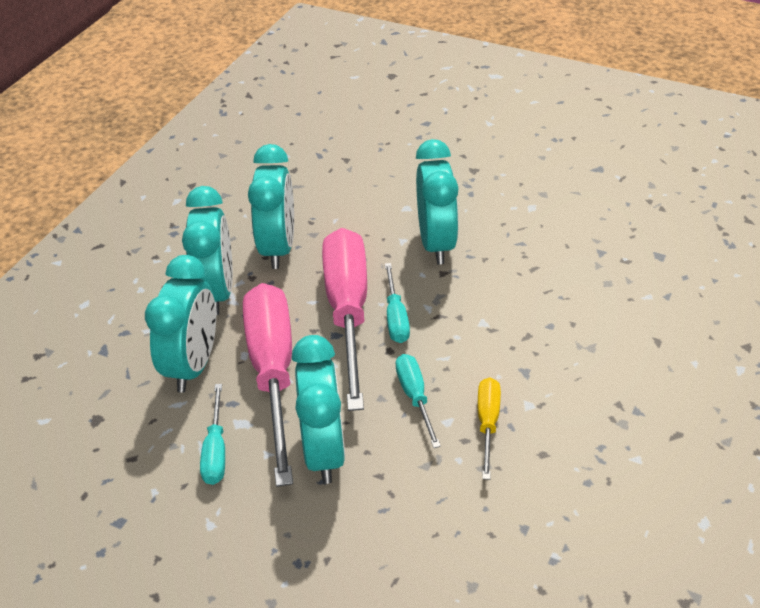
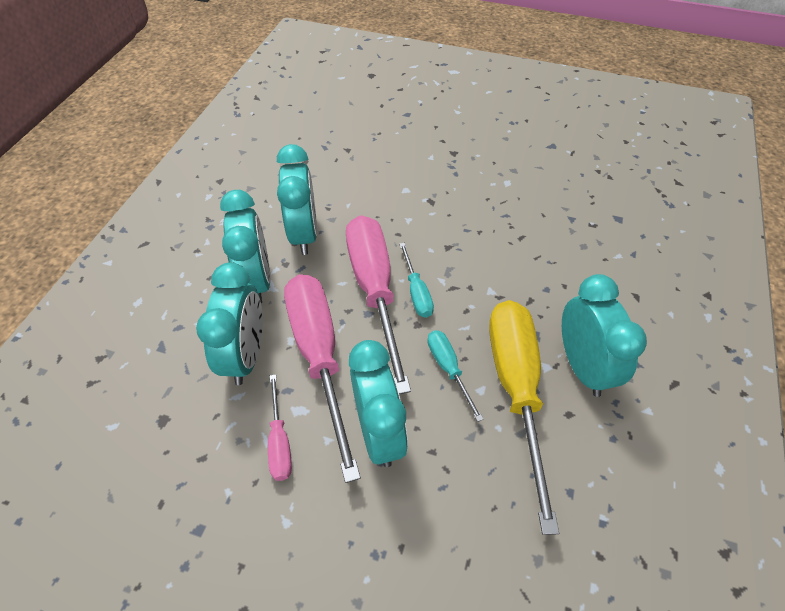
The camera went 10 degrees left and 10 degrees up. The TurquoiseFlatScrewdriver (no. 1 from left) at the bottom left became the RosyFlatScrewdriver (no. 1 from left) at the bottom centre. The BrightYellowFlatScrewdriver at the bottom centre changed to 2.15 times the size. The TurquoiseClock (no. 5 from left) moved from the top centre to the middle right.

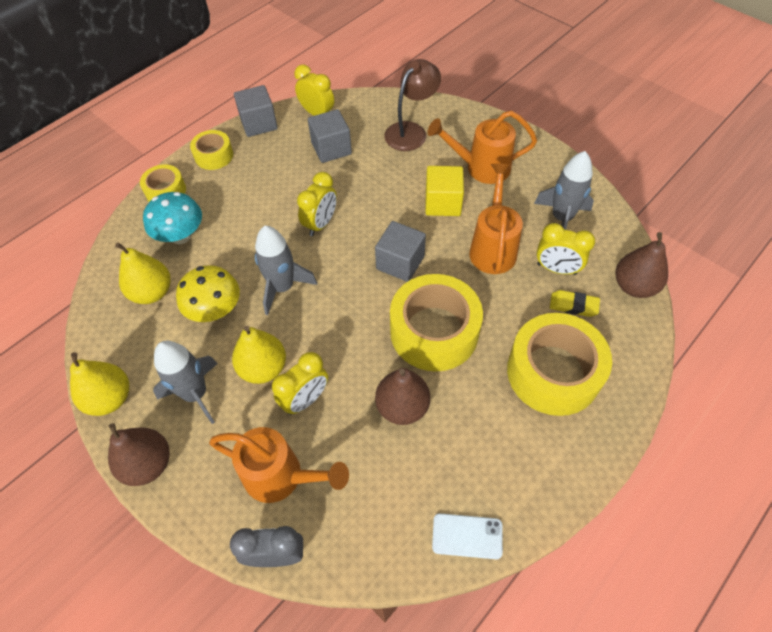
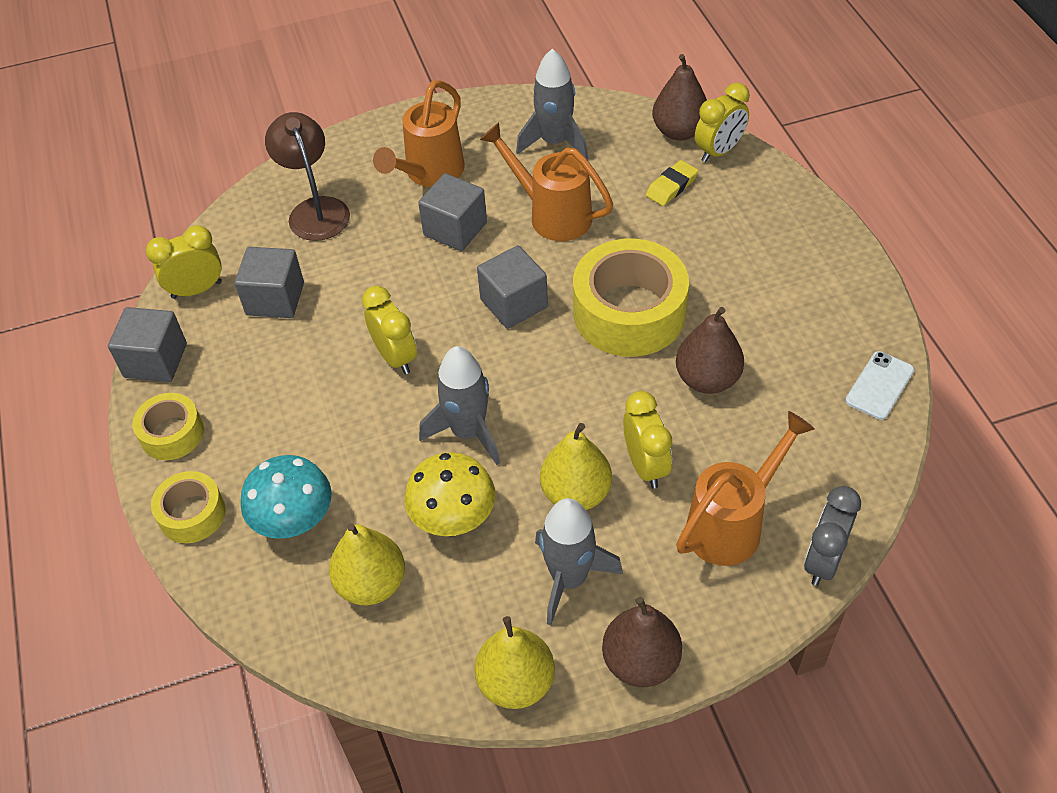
The camera went 60 degrees left and 5 degrees down. The BrightYellowSolidCube at the top centre became the AshGreySolidCube (no. 3 from left) at the top centre. The BrightYellowClock (no. 4 from left) moved from the middle right to the top right. The BrightYellowStickyTape (no. 4 from left) at the middle right disappeared.

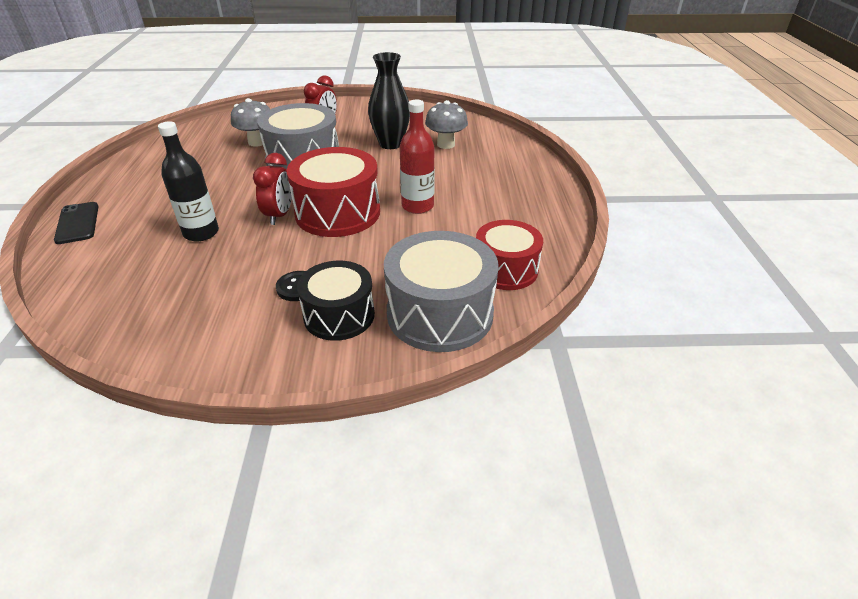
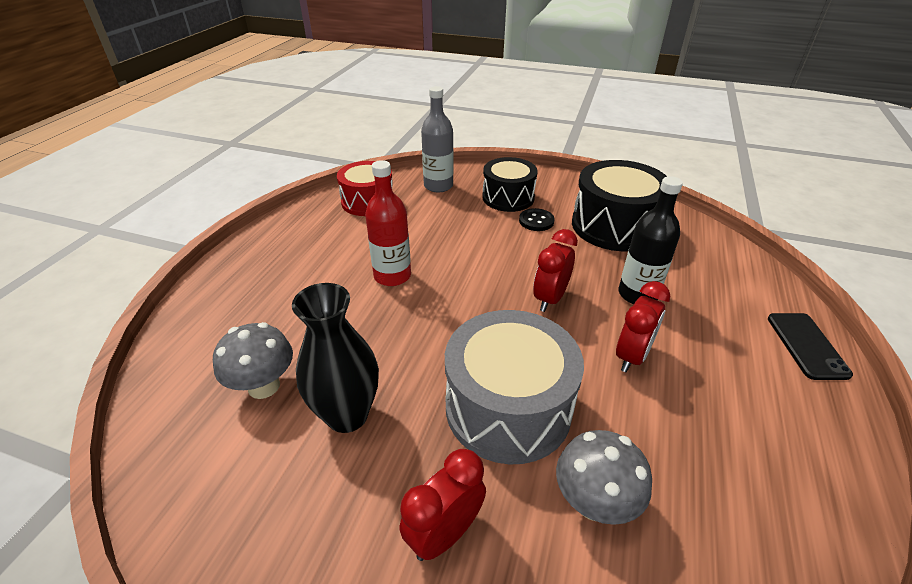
The camera went 160 degrees left and 0 degrees up. The AshGreyDrum (no. 2 from left) at the centre was replaced by the AshGreyDrinkBottle at the top centre. The EbonyDrum (no. 2 from left) at the middle right appeared. The CrimsonClock (no. 3 from left) at the middle right appeared. The CrimsonDrum (no. 1 from left) at the top centre disappeared.

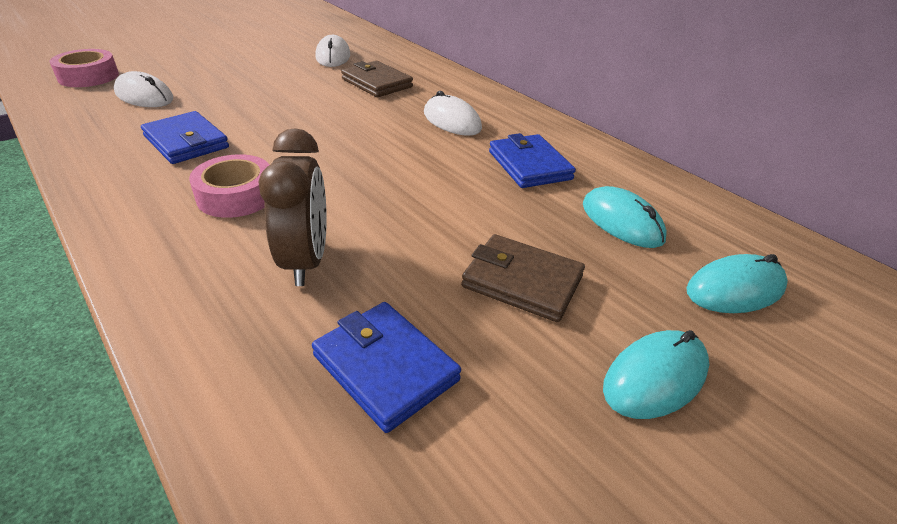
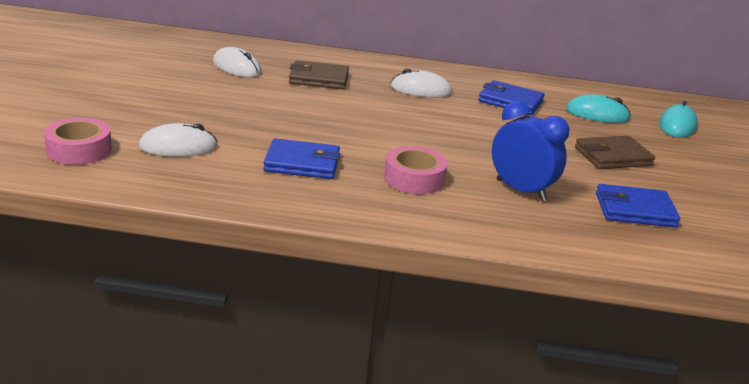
The camera went 45 degrees left and 10 degrees down. The BrownClock at the middle left became the BlueClock at the middle right. The TurquoiseMouse (no. 2 from left) at the bottom right disappeared.

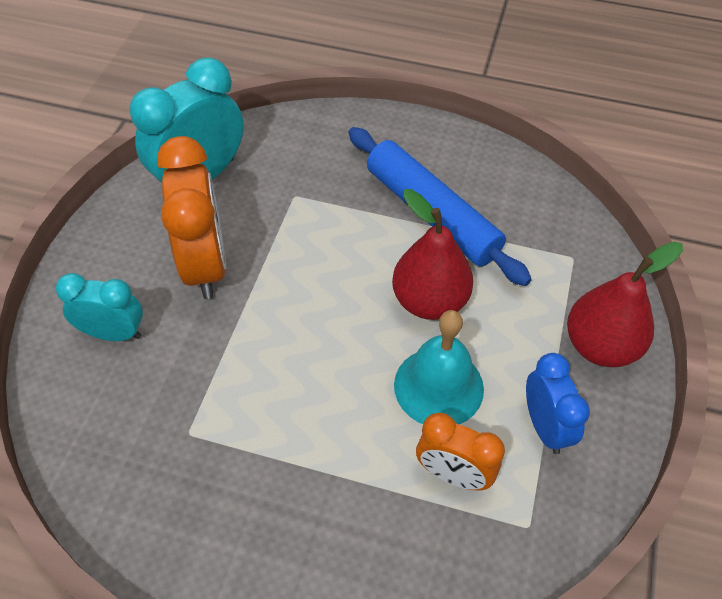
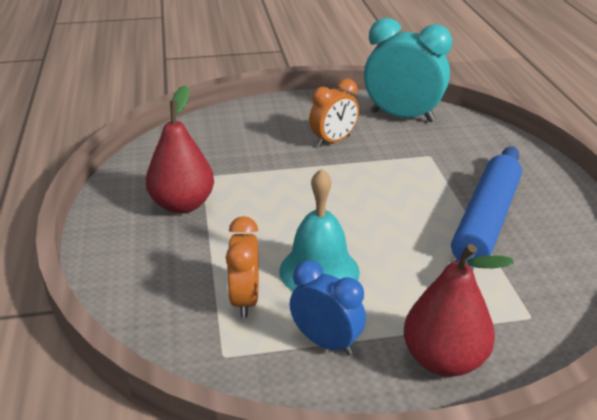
The camera went 65 degrees right and 20 degrees down. The CrimsonPearFruit (no. 1 from left) moved from the centre to the middle left. The BlueClock at the bottom right turned 105 degrees counterclockwise. The OrangeColouredClock (no. 1 from left in the first image) at the middle left changed to 0.60 times the size. The TurquoiseClock (no. 1 from left) at the middle left disappeared.

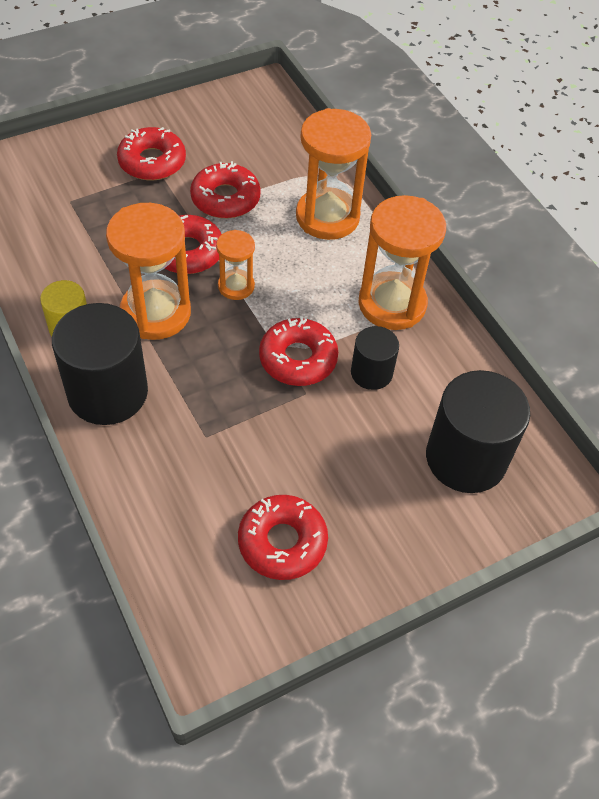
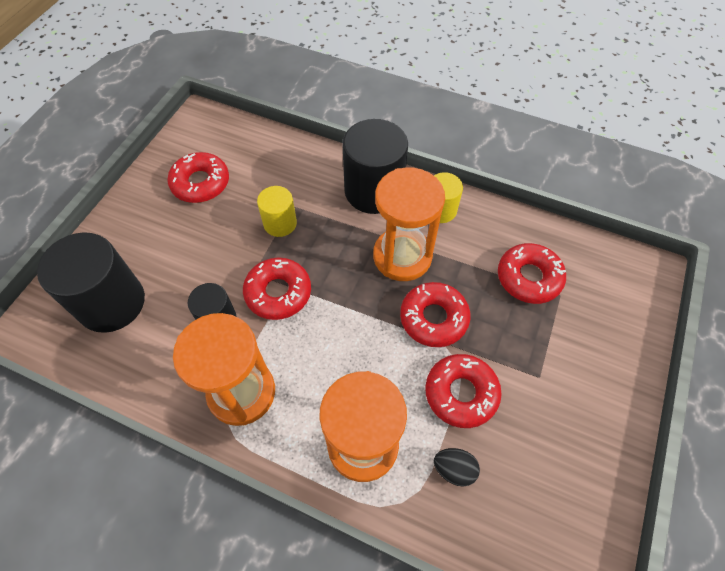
The camera went 145 degrees right and 5 degrees up. The BrightYellowCylinder (no. 1 from left) at the centre appeared. The EbonyToyEgg at the bottom centre appeared. The CrimsonDoughnut (no. 1 from left in the first image) moved from the top left to the middle right. The OrangeColouredHourglass (no. 2 from left) at the top centre disappeared.

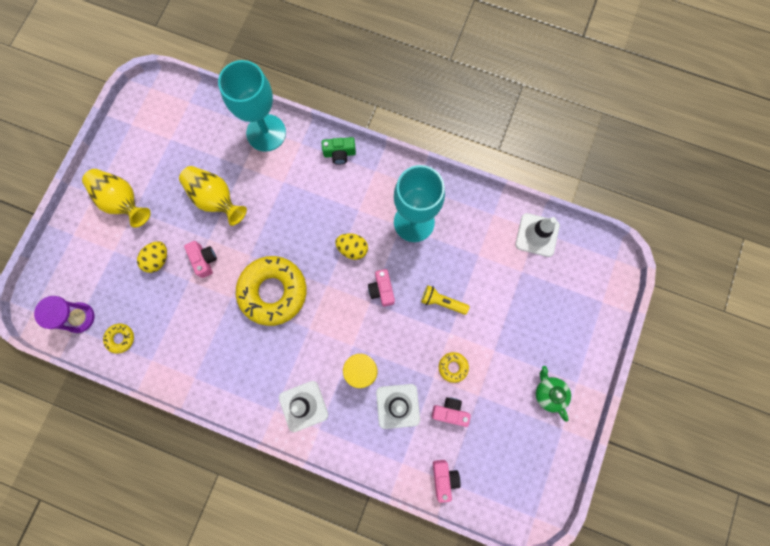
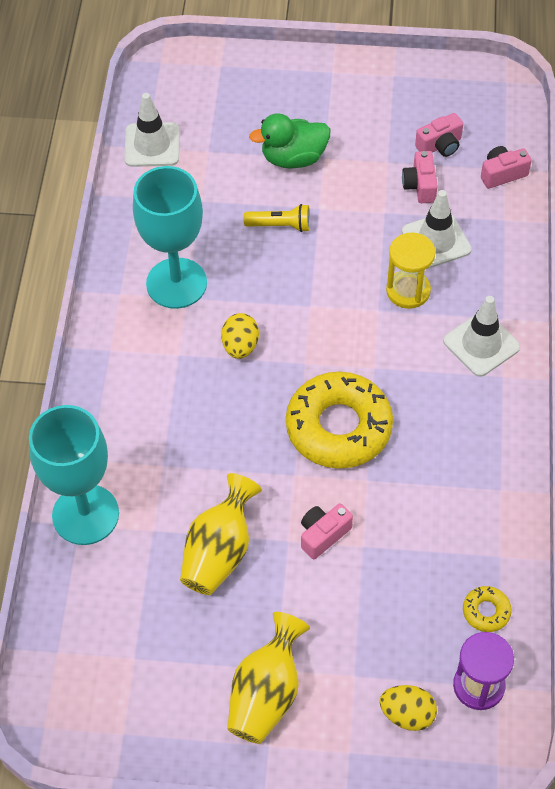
The camera went 105 degrees left and 20 degrees down. The BrightYellowTorch at the centre turned 90 degrees counterclockwise. The GreenToyDuck at the top centre appeared. The BrightYellowToyEgg (no. 1 from left in the first image) moved from the middle left to the bottom right. The RosyPhotoCamera (no. 2 from left in the first image) moved from the centre to the top right. The GreenPhotoCamera at the top centre disappeared. The BrightYellowDoughnut (no. 3 from left) at the bottom centre disappeared. The GreenTeaPot at the bottom right disappeared.

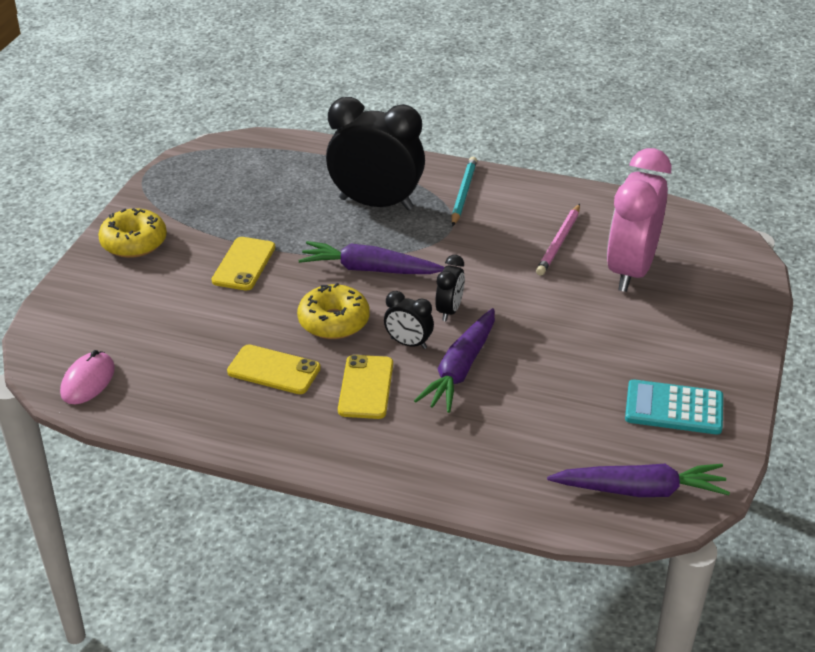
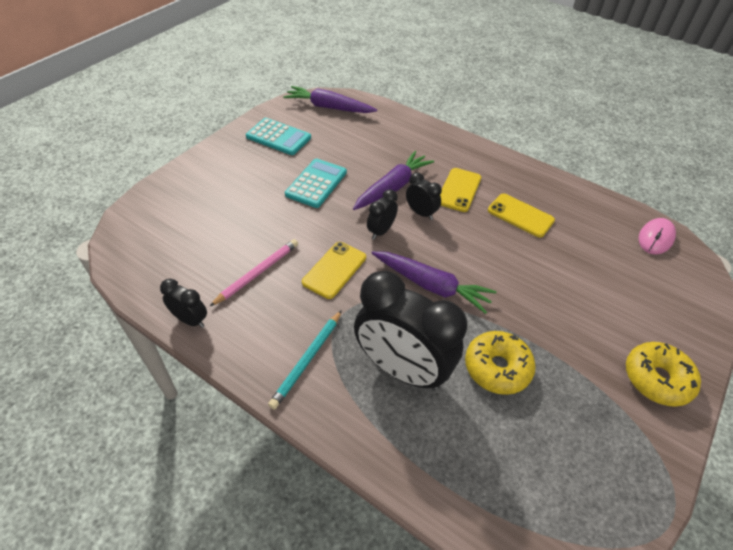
The camera went 165 degrees left and 10 degrees up. The EbonyClock (no. 1 from left) at the middle left appeared. The TurquoisePocketCalculator (no. 2 from left) at the top centre appeared. The BrightYellowMobilePhone (no. 1 from left) moved from the middle left to the centre. The BrightYellowDoughnut (no. 2 from left in the first image) moved from the centre to the middle right. The RosyClock at the middle right disappeared.

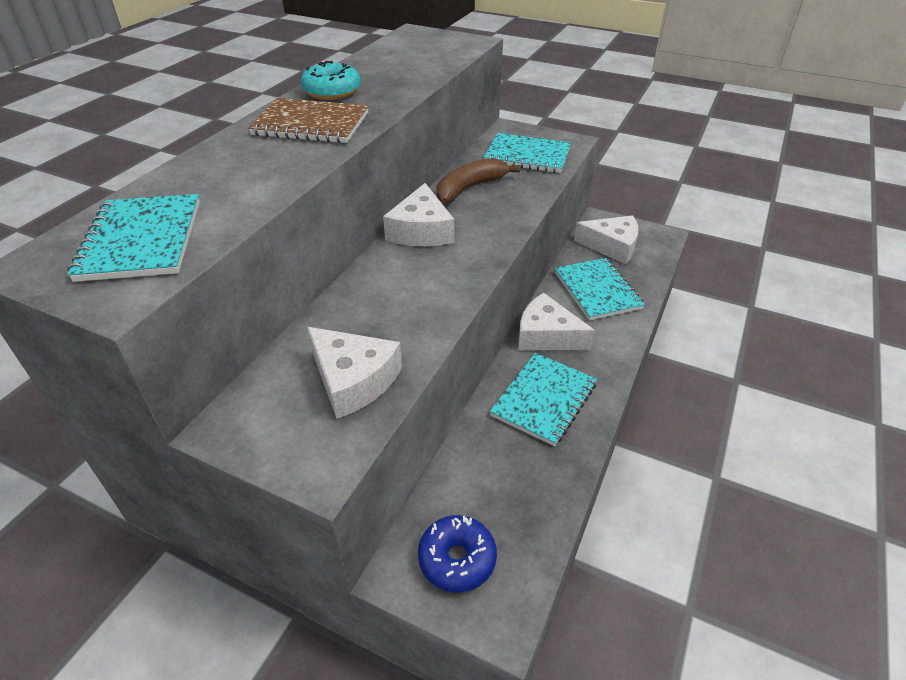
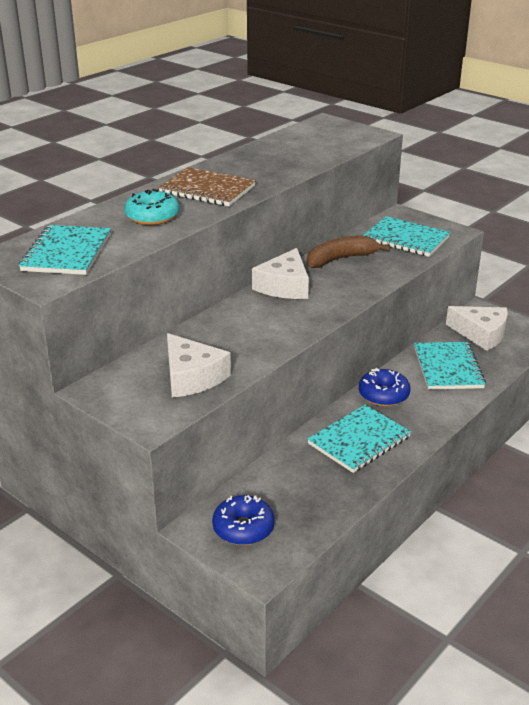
The camera went 15 degrees right and 10 degrees down. The TurquoiseDoughnut moved from the top centre to the top left. The WhiteCheese (no. 3 from left) at the centre was replaced by the BlueDoughnut (no. 2 from left) at the middle right.

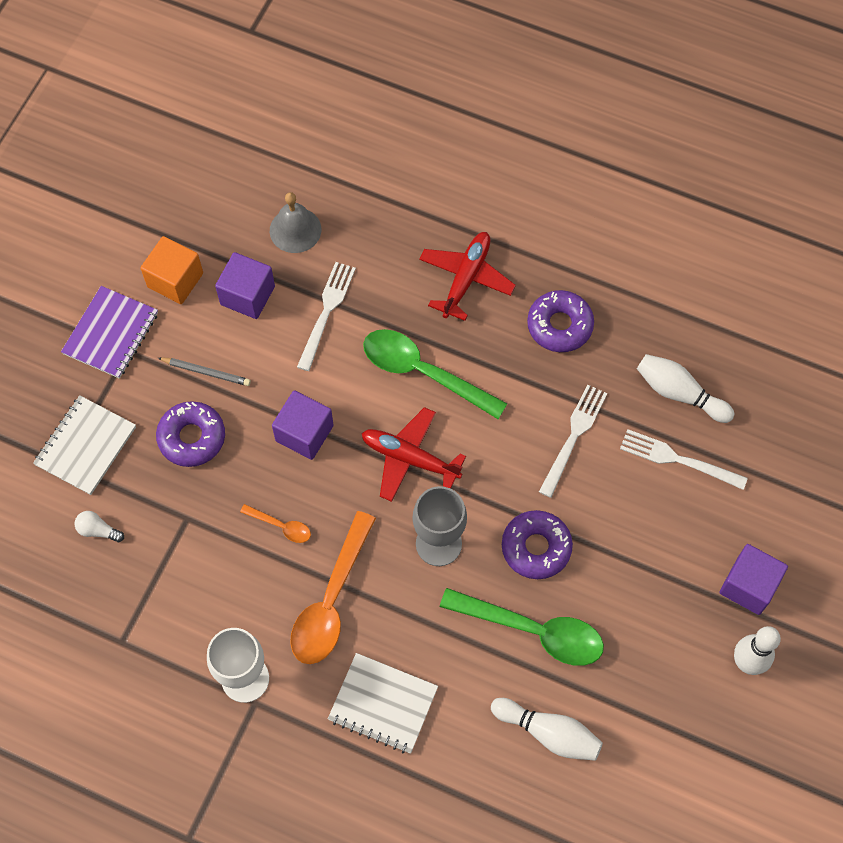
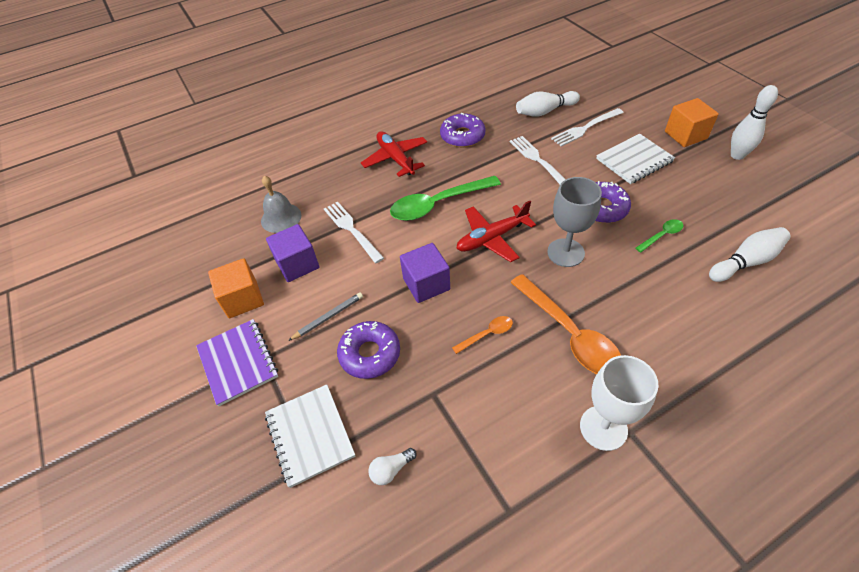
The camera went 50 degrees left and 15 degrees down. The WhiteNotepad (no. 2 from left) moved from the bottom centre to the top right. The GreenTablespoon (no. 2 from left) at the bottom centre changed to 0.47 times the size. The PurpleSolidCube (no. 3 from left) at the bottom right became the OrangeColouredSolidCube (no. 2 from left) at the top right.

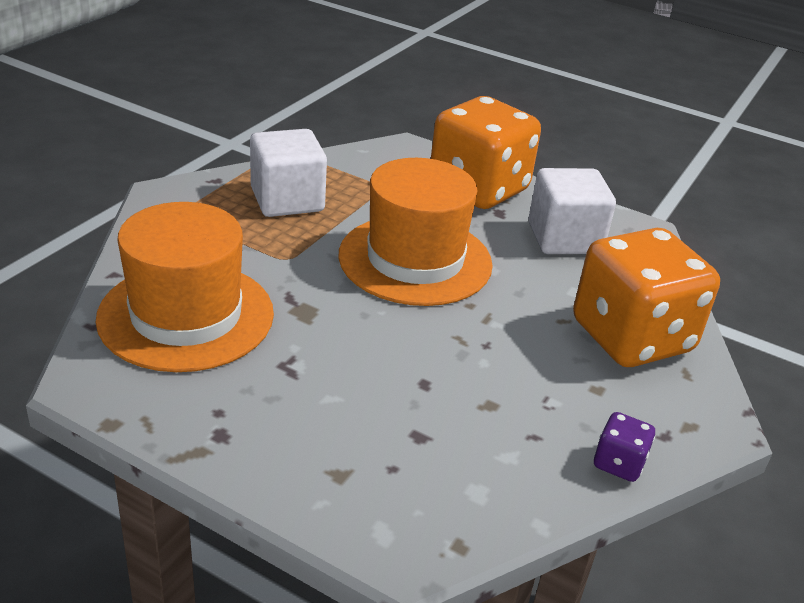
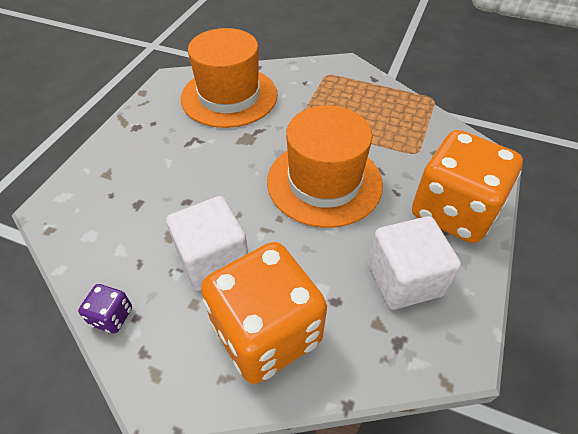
The camera went 85 degrees right and 15 degrees up. The WhiteSolidCube (no. 1 from left) moved from the top centre to the centre.

